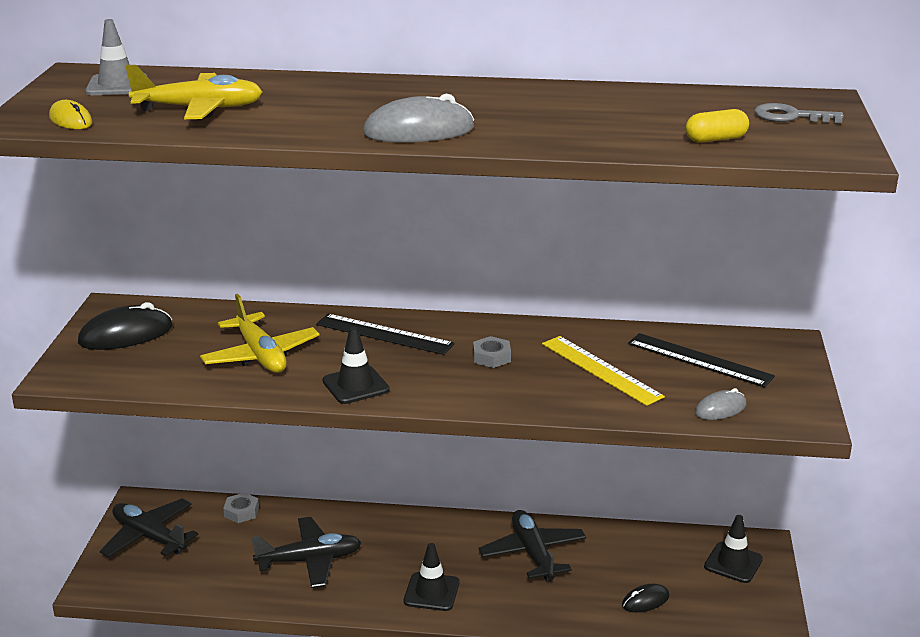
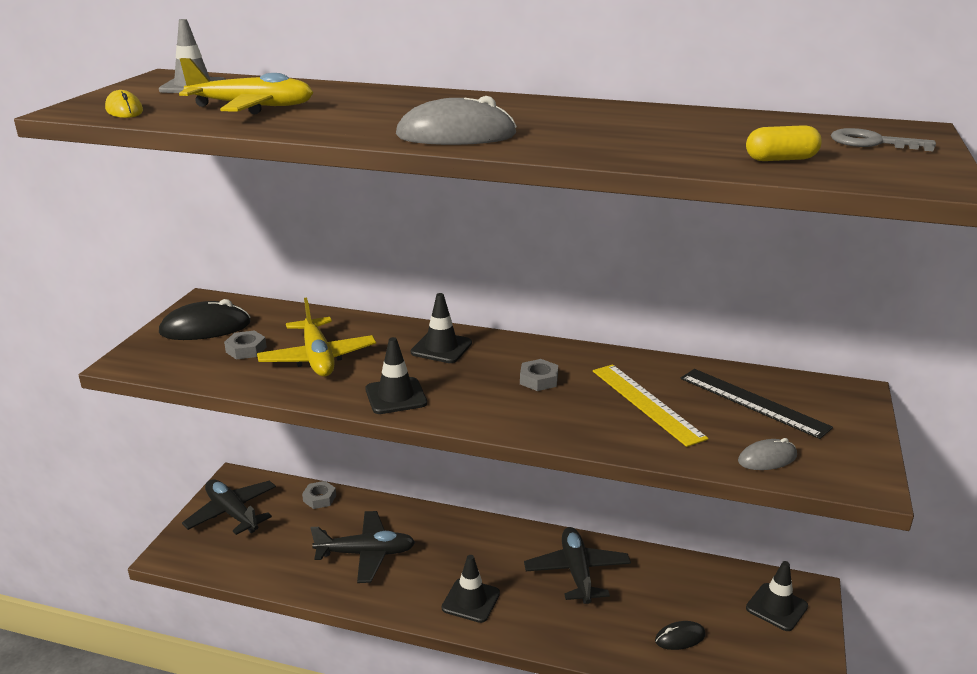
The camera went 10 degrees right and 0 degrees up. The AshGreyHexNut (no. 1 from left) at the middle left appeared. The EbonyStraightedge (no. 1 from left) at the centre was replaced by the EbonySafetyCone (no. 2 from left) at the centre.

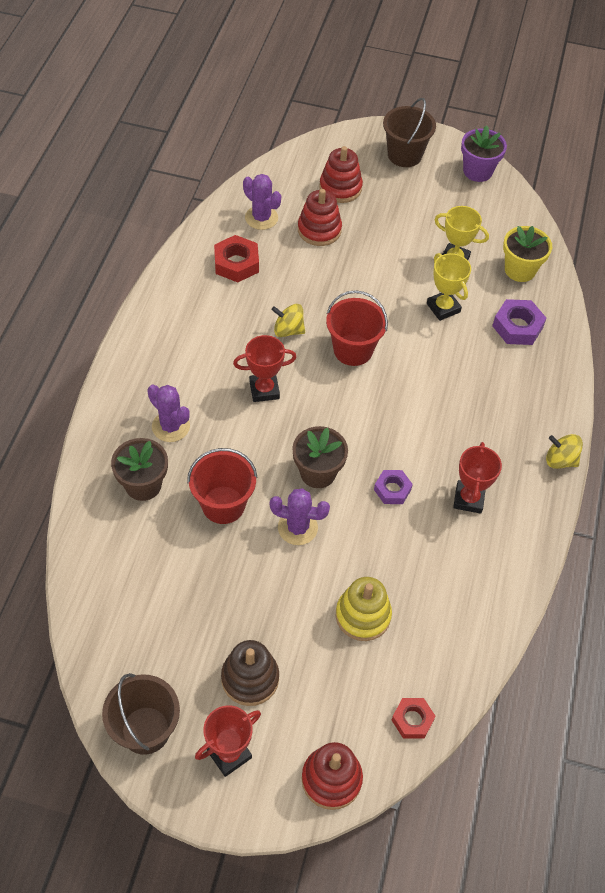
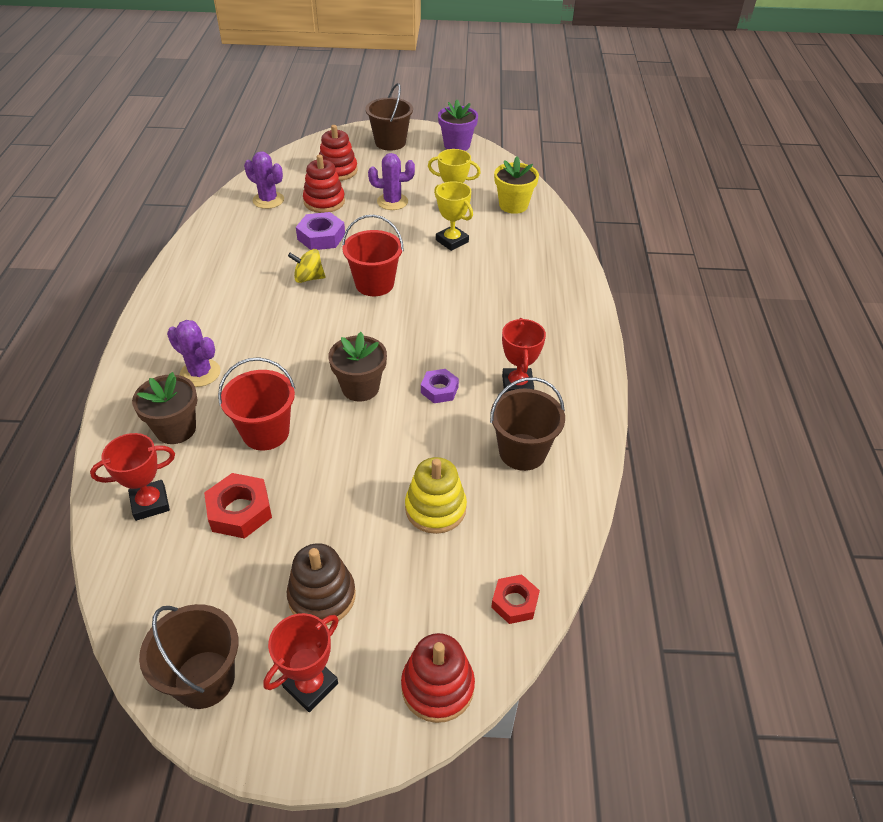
The camera went 10 degrees left and 10 degrees down. The CrimsonAwardCup (no. 2 from left in the first image) moved from the centre to the middle left. The CrimsonHexNut (no. 1 from left) moved from the top centre to the middle left. The PurpleHexNut (no. 2 from left in the first image) moved from the middle right to the top centre. The PurpleSaguaroCactus (no. 3 from left) moved from the centre to the top centre. The BrownBucket (no. 3 from left) at the centre appeared. The BrightYellowWhirligig (no. 2 from left) at the middle right disappeared.

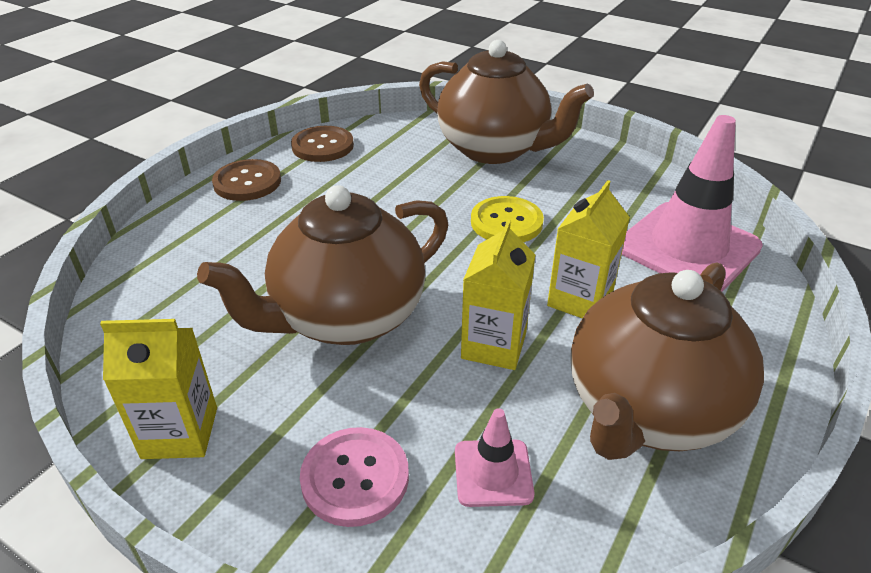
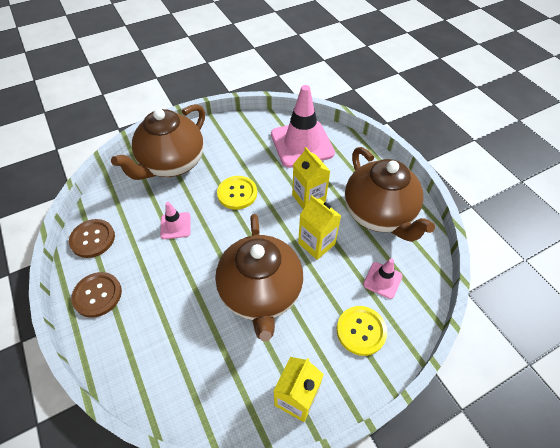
The camera went 60 degrees left and 15 degrees up. The BrownTeaPot (no. 2 from left in the first image) at the top centre turned 150 degrees clockwise. The RosySafetyCone (no. 1 from left) at the middle left appeared. The RosyShirtButton at the bottom centre became the BrightYellowShirtButton (no. 2 from left) at the bottom centre.

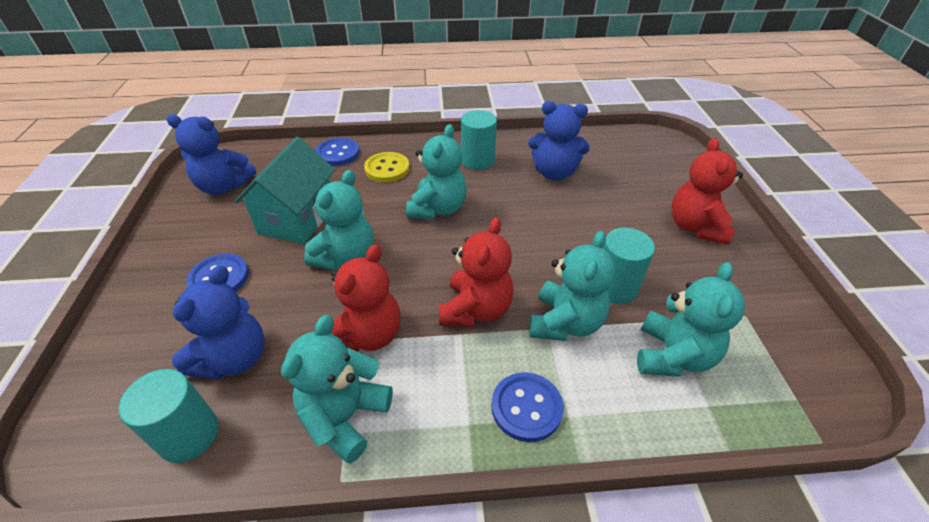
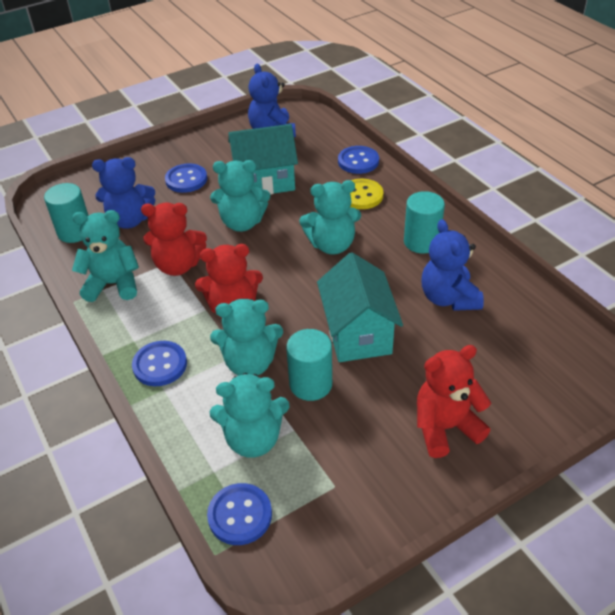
The camera went 65 degrees right and 0 degrees up. The BlueShirtButton (no. 3 from left) at the bottom centre appeared. The TurquoiseCottage (no. 2 from left) at the centre appeared.

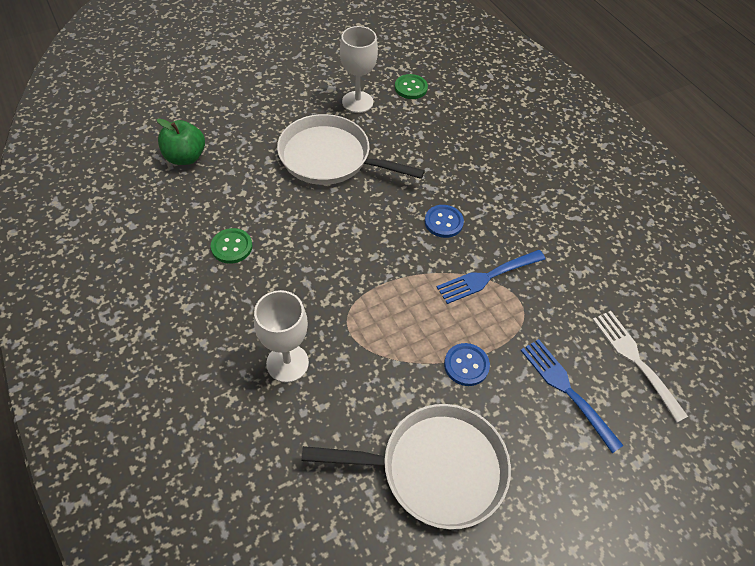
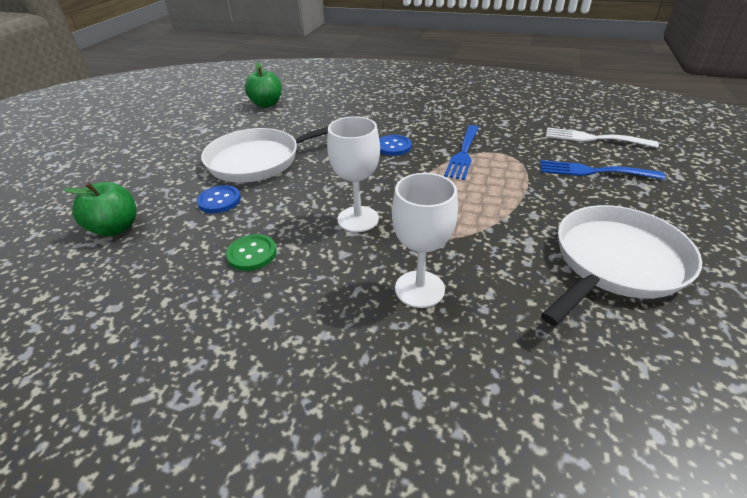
The camera went 40 degrees left and 15 degrees down. The BlueShirtButton (no. 2 from left in the first image) moved from the centre to the middle left. The GreenShirtButton (no. 2 from left) at the top centre was replaced by the GreenToyApple (no. 2 from left) at the top centre. The WhiteGoblet (no. 2 from left in the first image) moved from the top centre to the centre.

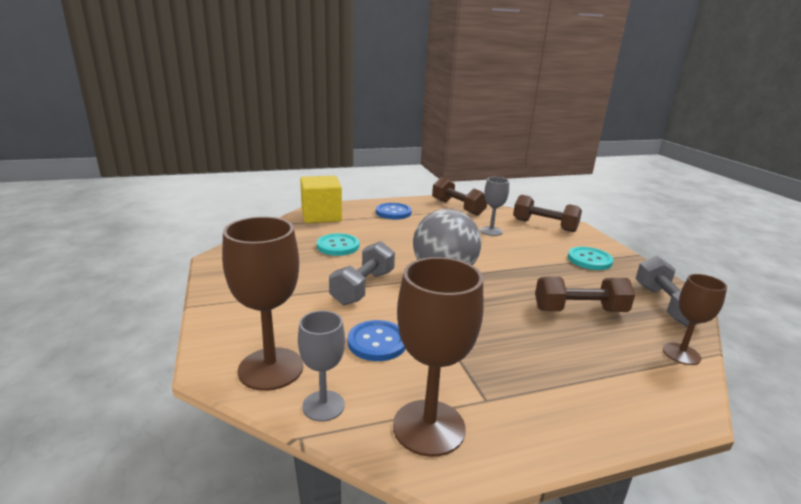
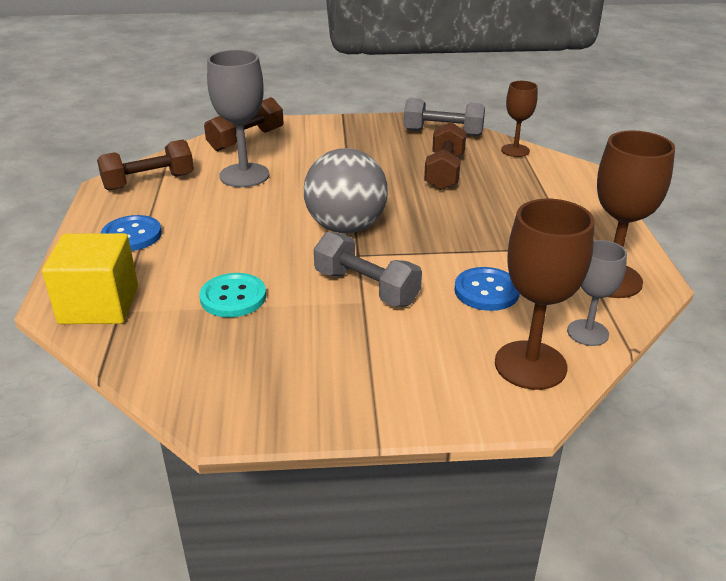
The camera went 75 degrees left and 10 degrees up. The AshGreyGoblet (no. 2 from left in the first image) at the centre changed to 1.66 times the size. The TurquoiseShirtButton (no. 2 from left) at the middle right disappeared.

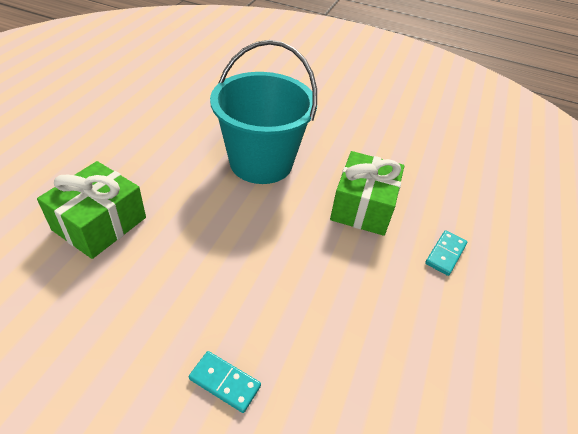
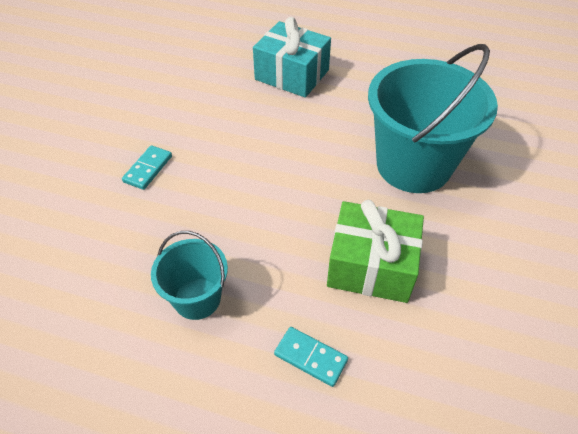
The camera went 90 degrees right and 5 degrees up. The TurquoiseBucket (no. 1 from left) at the middle left appeared. The GreenGift (no. 1 from left) at the middle left became the TurquoiseGift at the top centre.

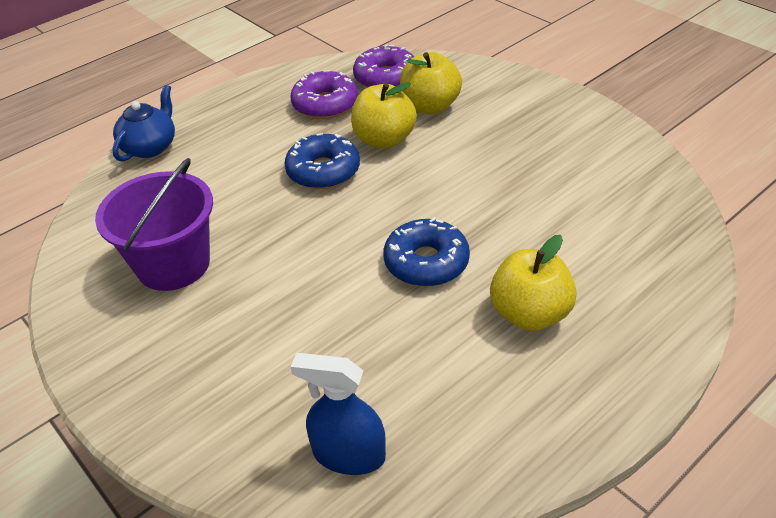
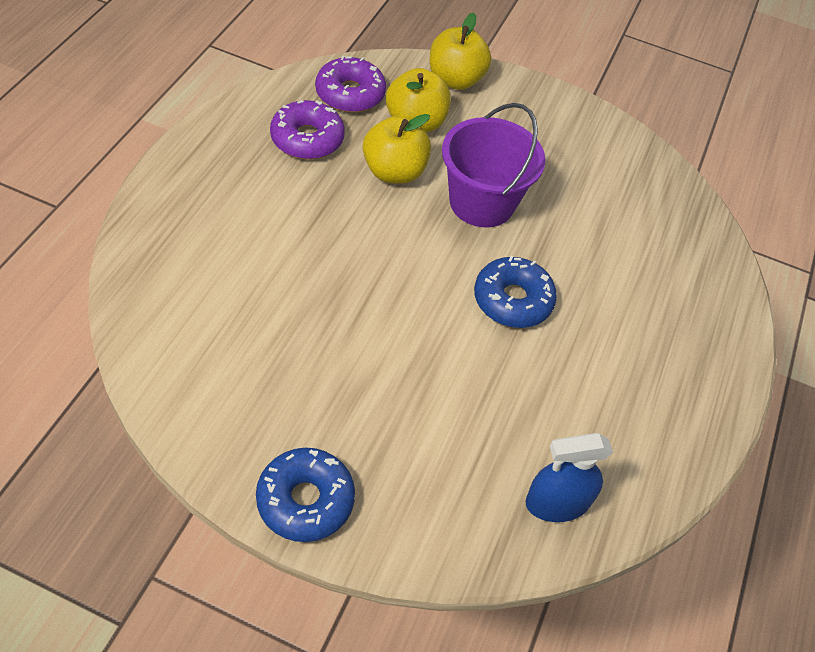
The camera went 35 degrees left and 10 degrees up. The BlueDoughnut (no. 1 from left) moved from the top centre to the bottom centre. The BrightYellowToyApple (no. 3 from left) moved from the middle right to the top centre. The PurpleBucket moved from the middle left to the top centre. The BlueTeaPot at the top left disappeared.

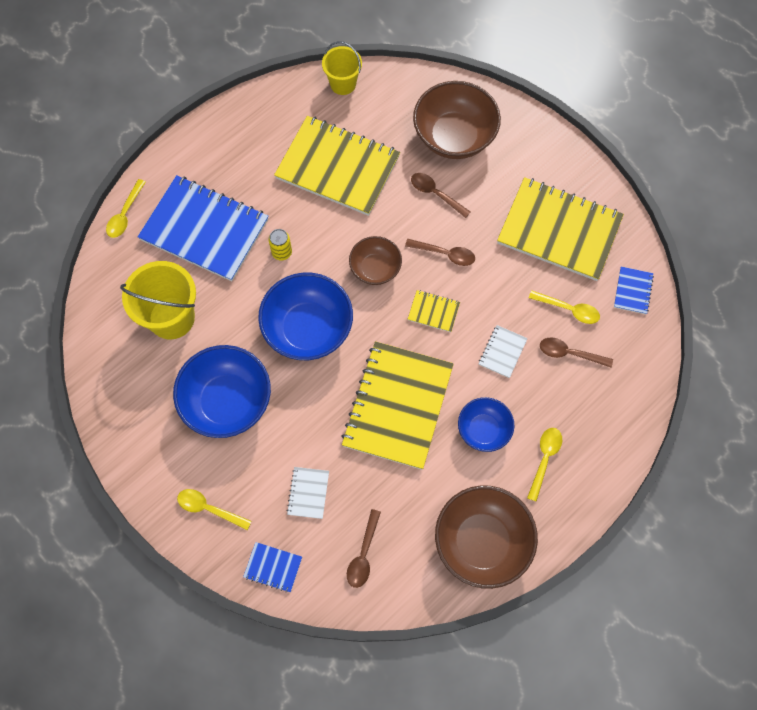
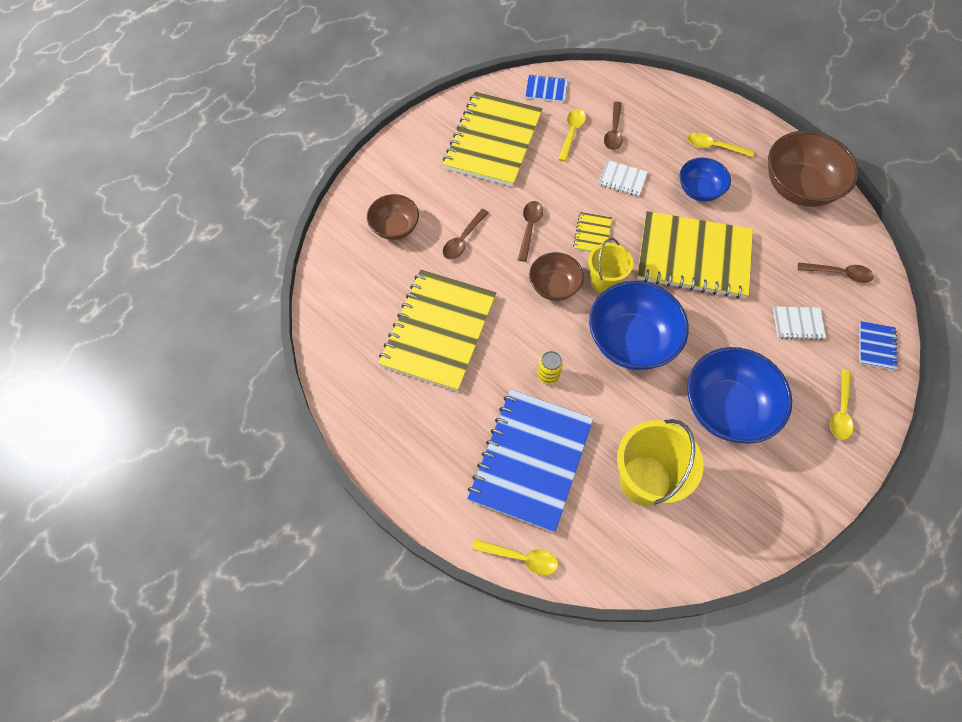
The camera went 95 degrees left and 5 degrees down. The BrownDeepDish (no. 2 from left in the first image) at the top centre changed to 0.58 times the size. The BrightYellowBucket (no. 2 from left in the first image) moved from the top centre to the centre.

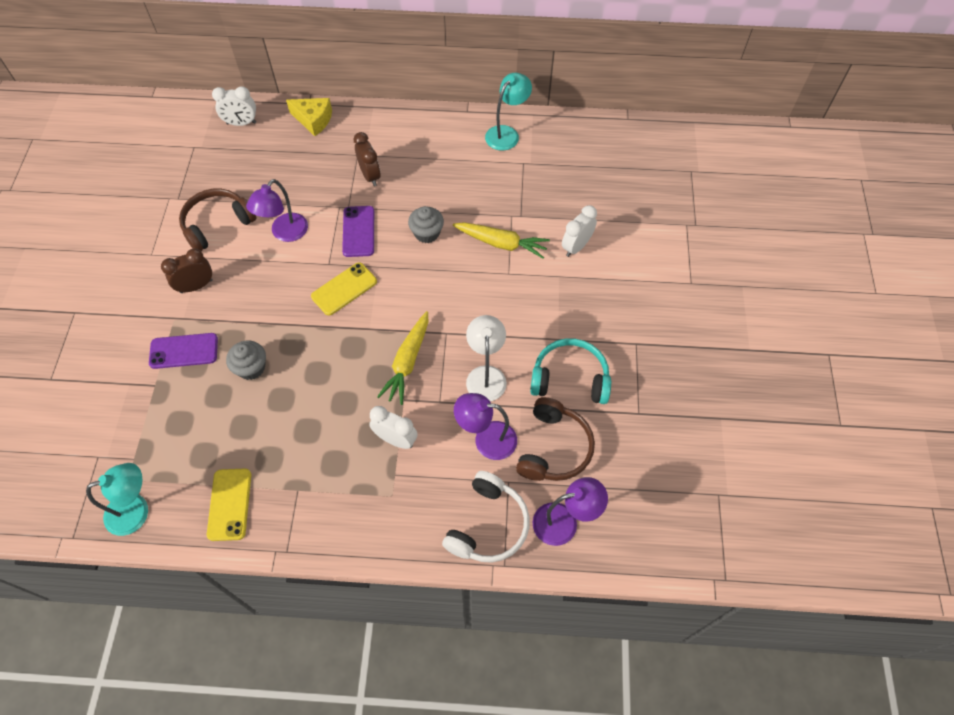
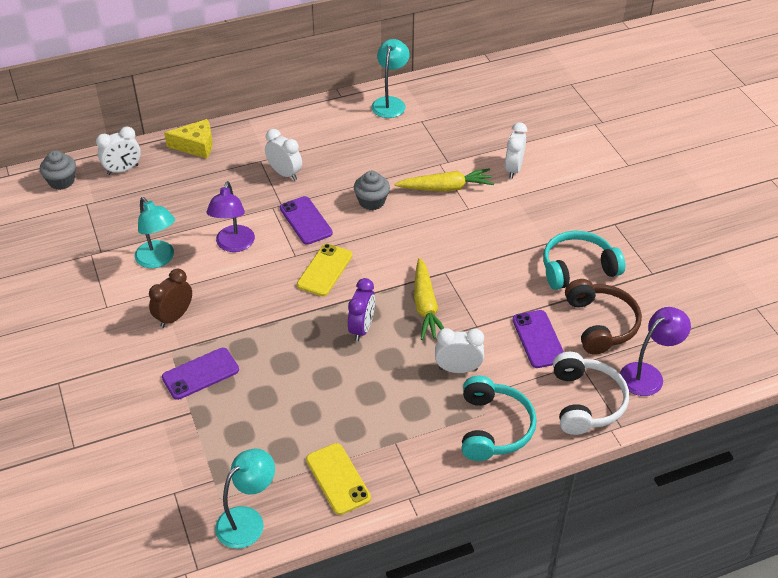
The camera went 25 degrees left and 15 degrees down. The AshGreyFairyCake (no. 1 from left) moved from the middle left to the top left. The BrownHeadphones (no. 1 from left) at the top left was replaced by the TurquoiseLamp (no. 1 from left) at the middle left. The BrownClock (no. 2 from left) at the top centre became the WhiteClock (no. 2 from left) at the top centre. The PurpleClock at the centre appeared. The TurquoiseHeadphones (no. 1 from left) at the bottom centre appeared. The PurpleLamp (no. 2 from left) at the centre was replaced by the PurpleMobilePhone (no. 3 from left) at the middle right. The WhiteLamp at the centre disappeared.

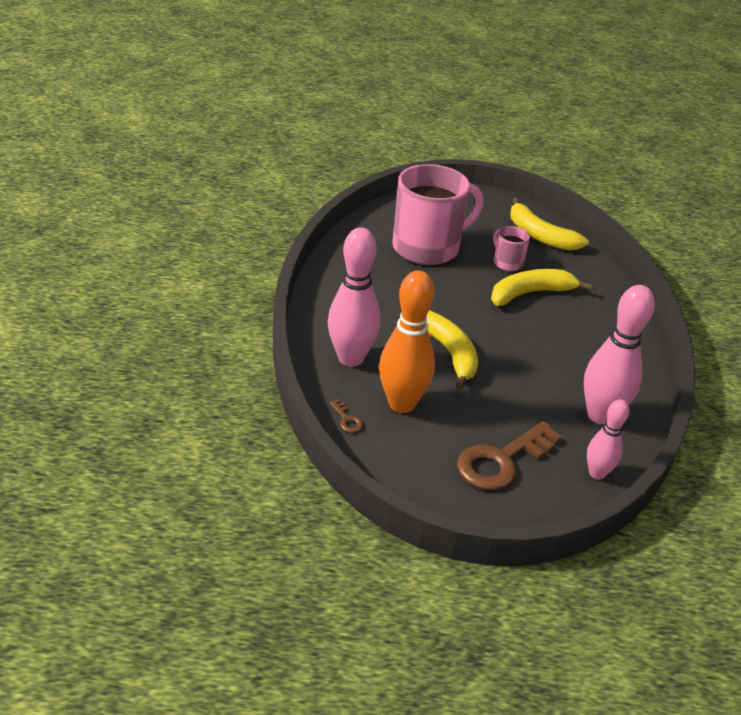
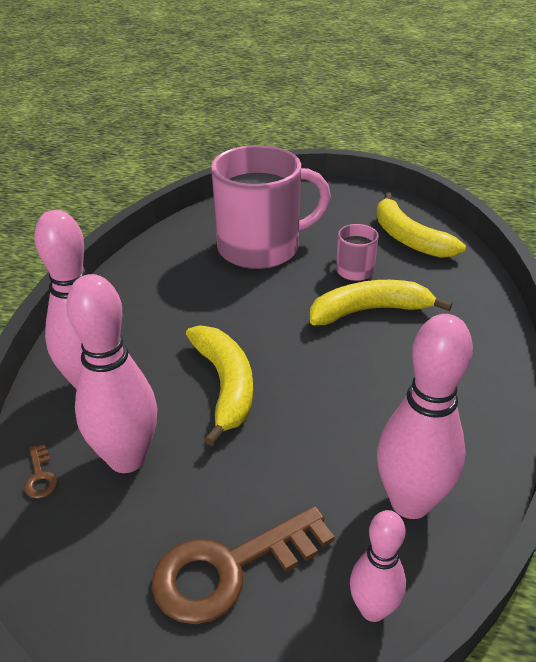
The camera went 15 degrees right and 0 degrees up. The OrangeColouredSkittle at the centre became the RosySkittle (no. 2 from left) at the middle left.

